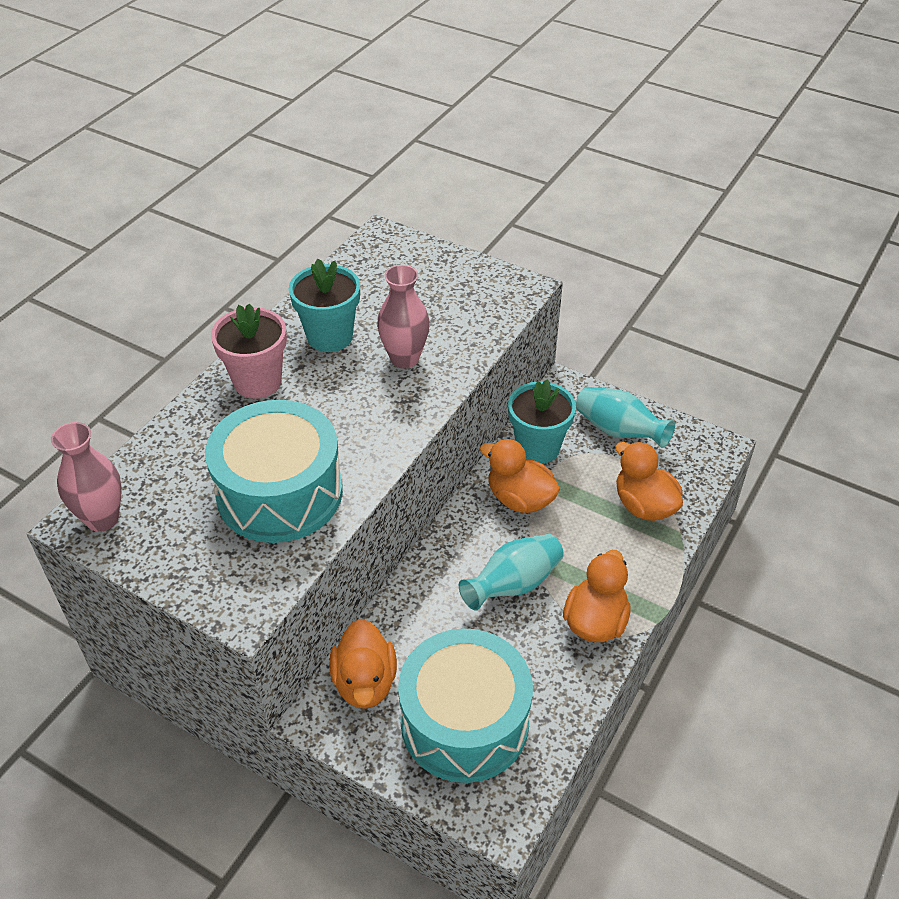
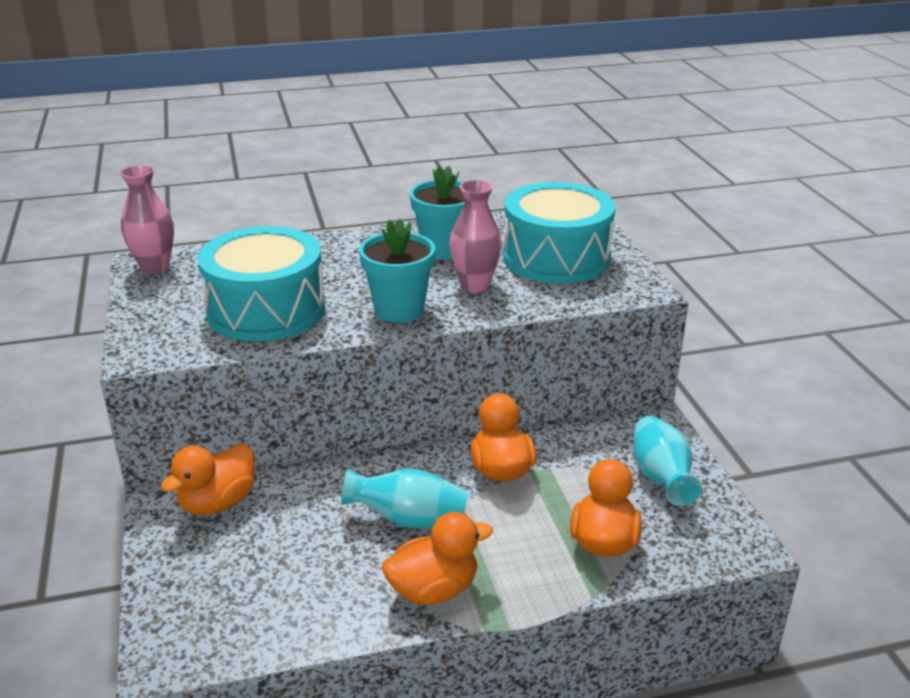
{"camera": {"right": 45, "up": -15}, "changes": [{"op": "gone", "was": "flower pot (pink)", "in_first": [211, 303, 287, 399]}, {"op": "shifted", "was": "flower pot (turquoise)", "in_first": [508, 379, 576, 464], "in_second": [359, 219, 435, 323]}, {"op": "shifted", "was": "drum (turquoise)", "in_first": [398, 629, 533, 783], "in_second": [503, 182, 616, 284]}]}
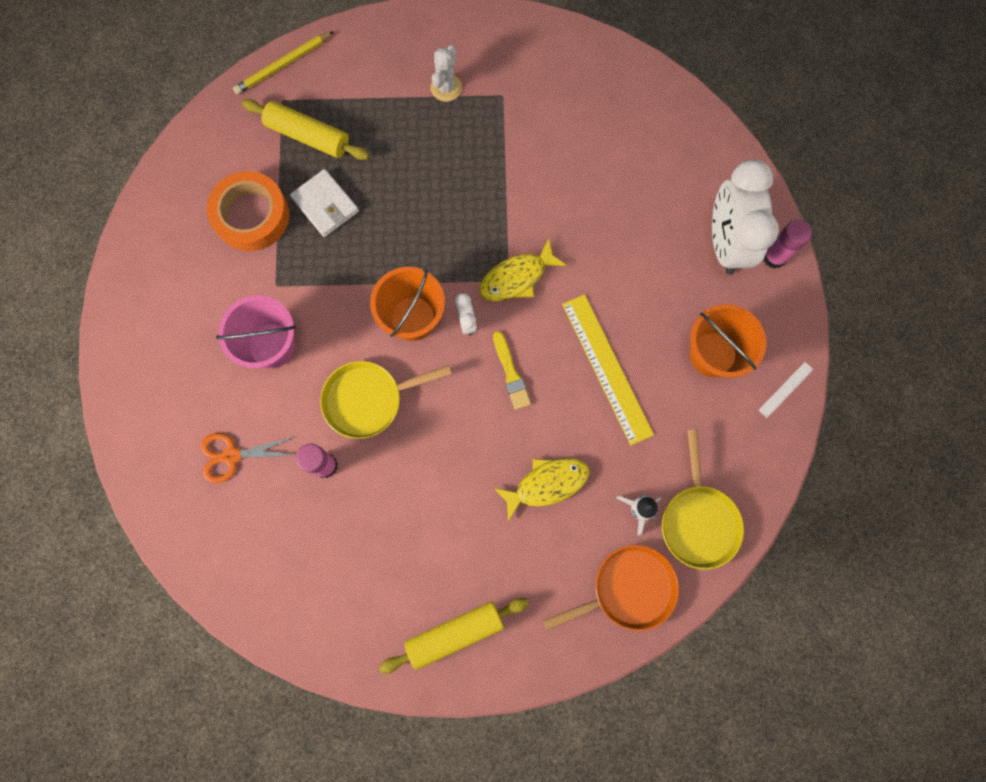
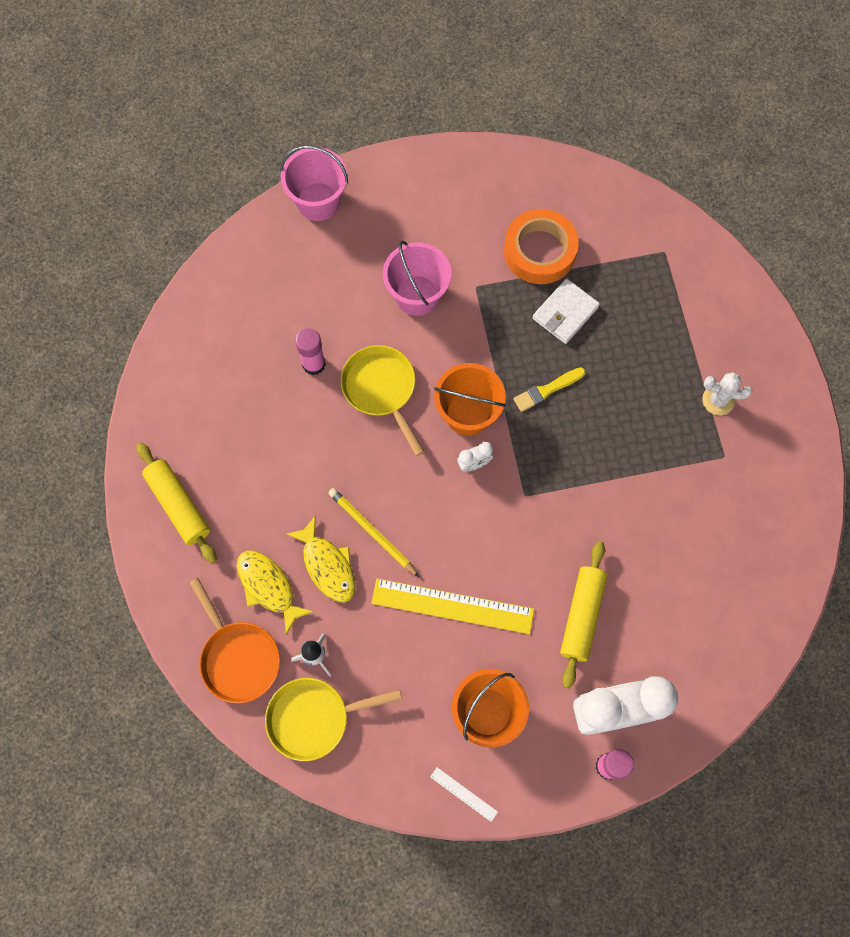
{"camera": {"right": 80, "up": -5}, "changes": [{"op": "shifted", "was": "pencil (yellow)", "in_first": [233, 31, 334, 95], "in_second": [328, 488, 419, 577]}, {"op": "shifted", "was": "rolling pin (yellow)", "in_first": [242, 99, 369, 160], "in_second": [560, 541, 607, 689]}, {"op": "shifted", "was": "fish (yellow)", "in_first": [479, 239, 567, 301], "in_second": [237, 550, 314, 635]}, {"op": "rotated", "was": "ruler (yellow)", "in_first": [562, 294, 654, 445], "in_second": [371, 579, 534, 634], "clockwise": 45}, {"op": "shifted", "was": "brush (yellow)", "in_first": [493, 331, 531, 410], "in_second": [514, 367, 586, 412]}, {"op": "gone", "was": "scissors (orange)", "in_first": [200, 433, 297, 483]}, {"op": "new", "now": "bucket (pink)", "in_second": [280, 145, 348, 221]}]}
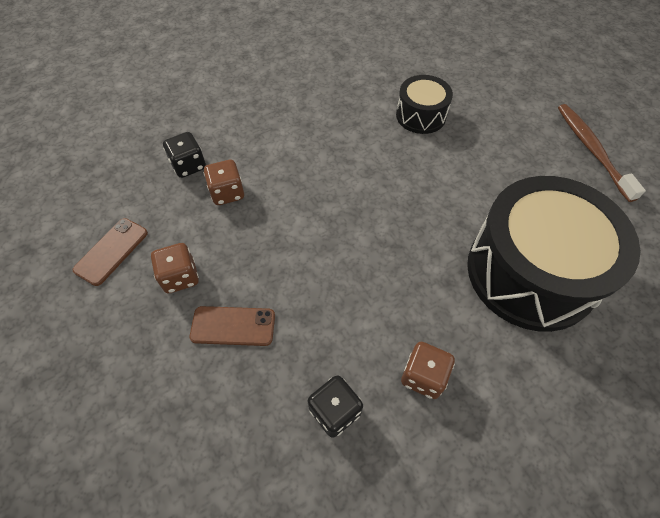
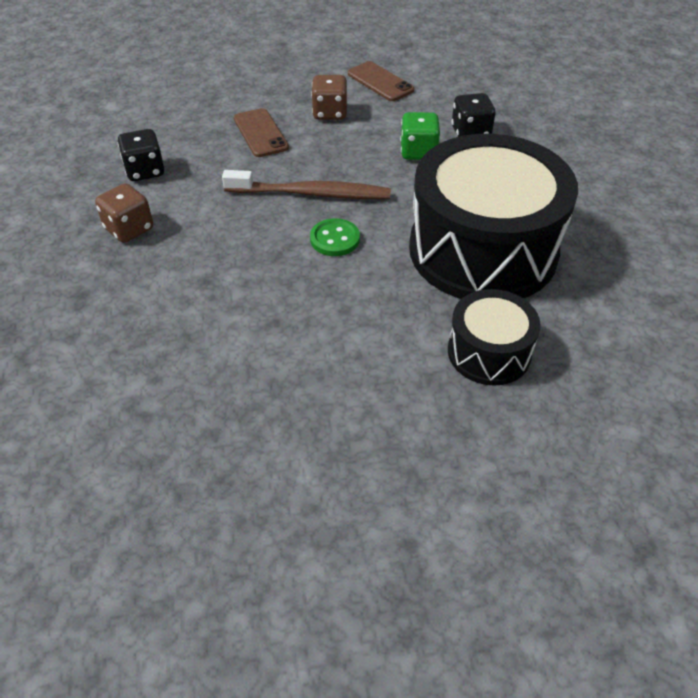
{"camera": {"right": 110, "up": -10}, "changes": [{"op": "shifted", "was": "toothbrush (brown)", "in_first": [558, 104, 646, 202], "in_second": [222, 170, 391, 199]}, {"op": "repainted", "was": "dice (brown)", "now": "dice (green)", "in_first": [204, 160, 244, 205], "in_second": [400, 112, 440, 160]}, {"op": "shifted", "was": "drum (black)", "in_first": [467, 176, 640, 332], "in_second": [409, 134, 578, 299]}, {"op": "rotated", "was": "phone (brown)", "in_first": [190, 306, 275, 346], "in_second": [234, 108, 289, 157], "clockwise": -45}, {"op": "new", "now": "button (green)", "in_second": [310, 218, 360, 256]}]}
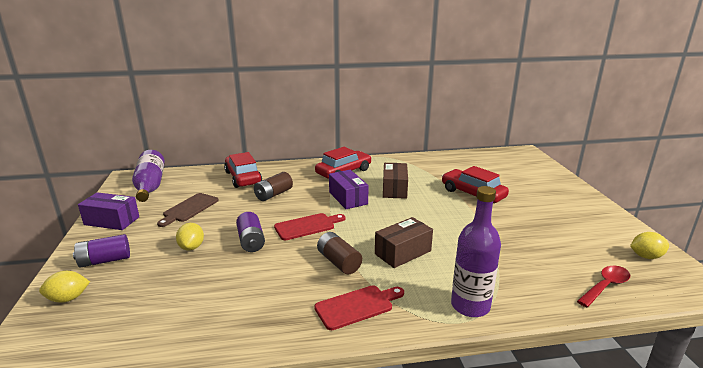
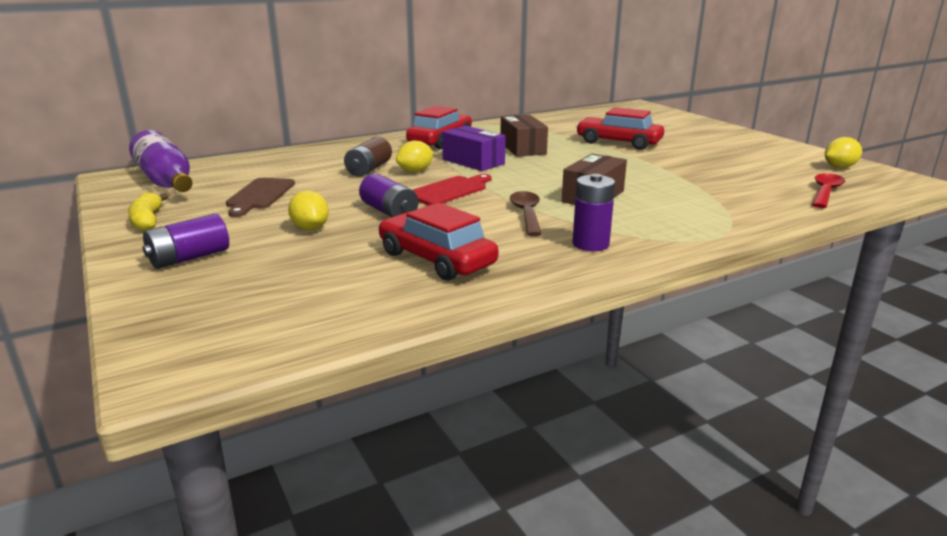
{"camera": {"right": -20, "up": 0}, "changes": [{"op": "shifted", "was": "car (red)", "in_first": [224, 152, 262, 188], "in_second": [378, 203, 498, 281]}, {"op": "gone", "was": "bottle (purple)", "in_first": [451, 186, 501, 317]}, {"op": "swapped", "was": "box (purple)", "now": "banana (yellow)", "in_first": [78, 192, 139, 230], "in_second": [128, 192, 168, 231]}, {"op": "swapped", "was": "battery (brown)", "now": "spoon (brown)", "in_first": [317, 232, 362, 275], "in_second": [510, 191, 542, 236]}, {"op": "shifted", "was": "lemon (yellow)", "in_first": [39, 271, 90, 303], "in_second": [396, 141, 434, 172]}, {"op": "swapped", "was": "cutting board (red)", "now": "battery (purple)", "in_first": [314, 285, 404, 330], "in_second": [572, 174, 615, 251]}]}
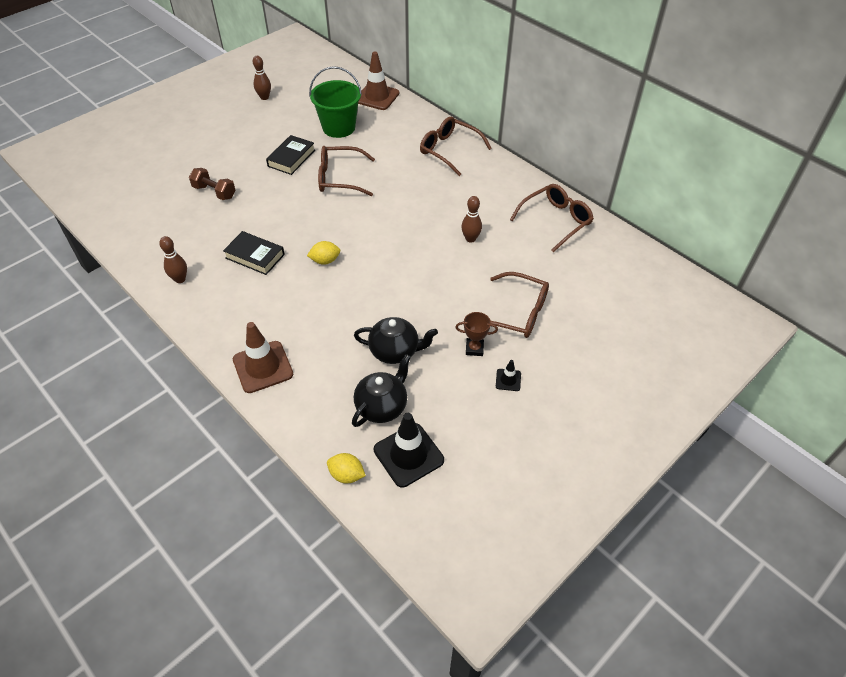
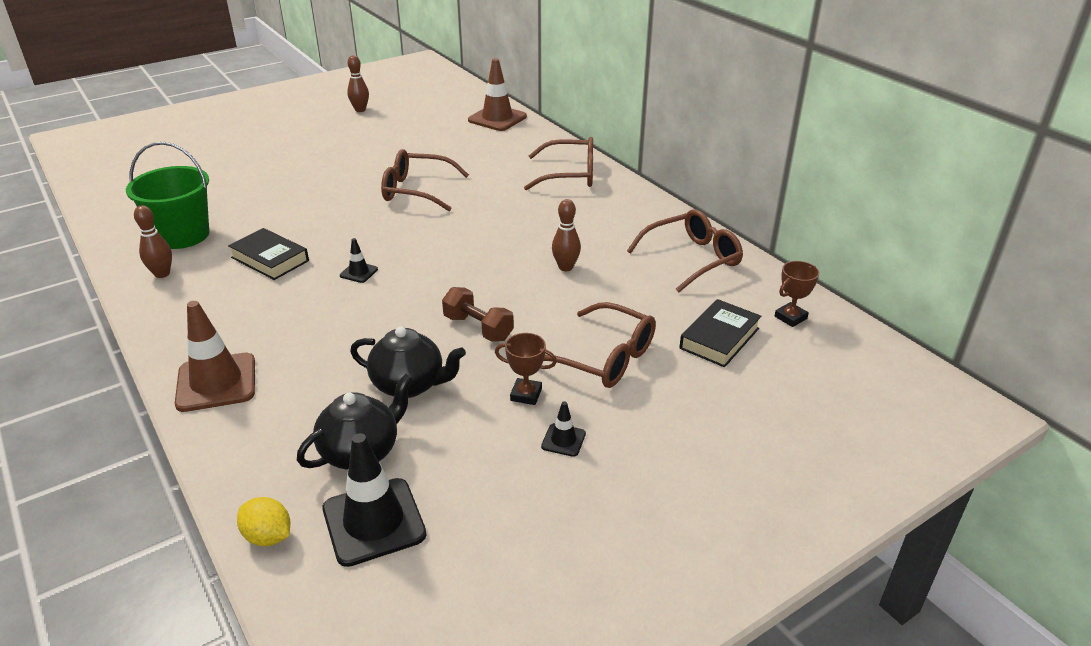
{"camera": {"right": 10, "up": -15}, "changes": [{"op": "shifted", "was": "bucket (green)", "in_first": [309, 66, 362, 138], "in_second": [126, 142, 209, 249]}, {"op": "rotated", "was": "glasses (brown)", "in_first": [420, 117, 492, 176], "in_second": [524, 137, 593, 190], "clockwise": 135}, {"op": "shifted", "was": "book (black)", "in_first": [266, 135, 315, 175], "in_second": [679, 299, 761, 367]}, {"op": "shifted", "was": "dumbbell (brown)", "in_first": [189, 168, 236, 200], "in_second": [442, 287, 514, 342]}, {"op": "swapped", "was": "lemon (yellow)", "now": "traffic cone (black)", "in_first": [307, 241, 340, 265], "in_second": [340, 238, 378, 283]}, {"op": "new", "now": "trophy (brown)", "in_second": [775, 261, 820, 327]}]}
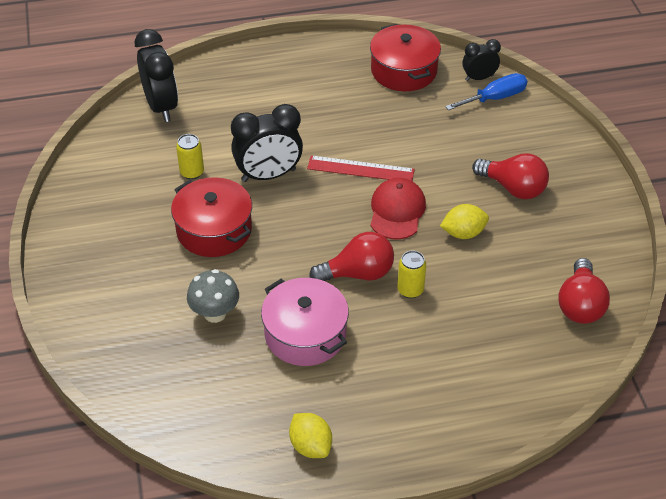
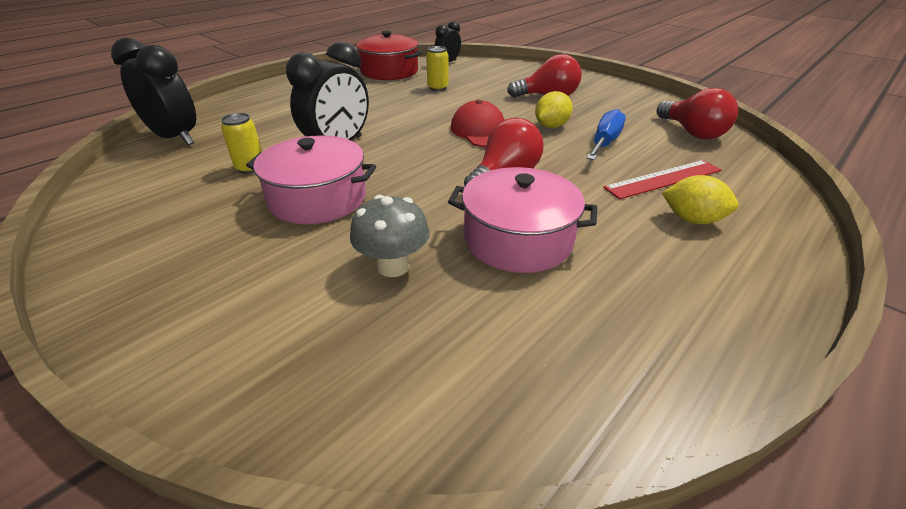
{"camera": {"right": -35, "up": -10}, "changes": [{"op": "shifted", "was": "screwdriver (blue)", "in_first": [445, 73, 527, 110], "in_second": [586, 109, 626, 160]}, {"op": "shifted", "was": "ruler (red)", "in_first": [307, 155, 415, 181], "in_second": [603, 160, 722, 199]}, {"op": "repainted", "was": "pot (red)", "now": "pot (pink)", "in_first": [171, 177, 252, 257], "in_second": [246, 135, 376, 224]}, {"op": "shifted", "was": "can (yellow)", "in_first": [398, 251, 426, 298], "in_second": [426, 46, 449, 91]}, {"op": "shifted", "was": "lemon (yellow)", "in_first": [289, 413, 332, 458], "in_second": [662, 175, 739, 224]}]}
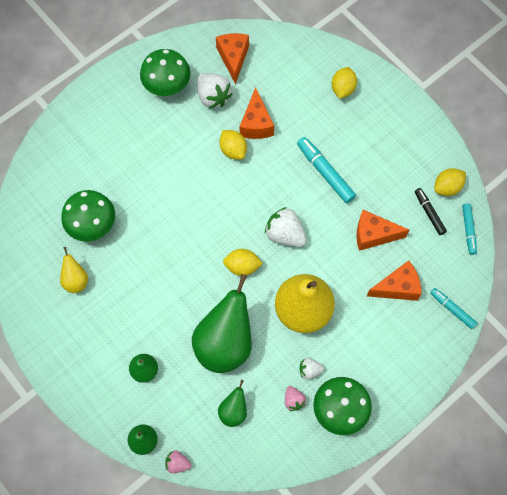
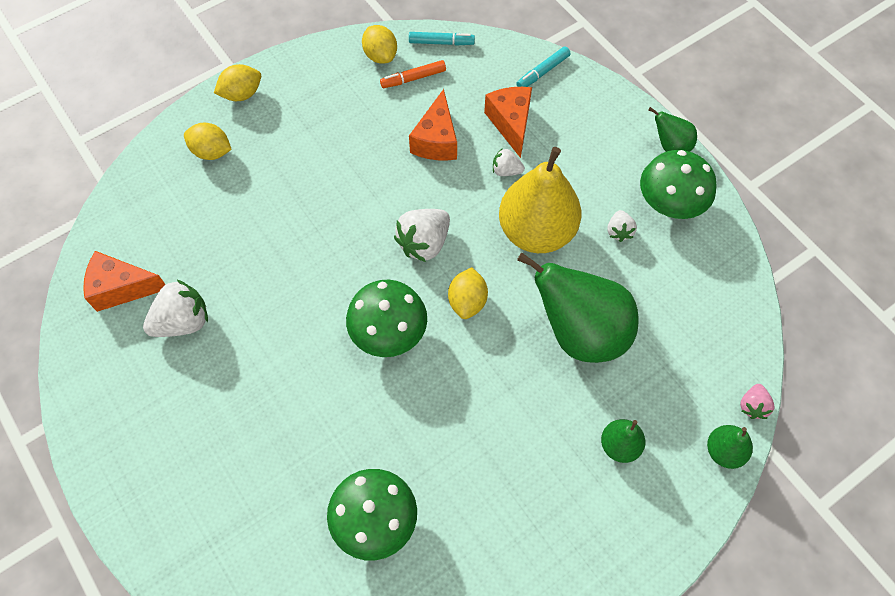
{"camera": {"right": -85, "up": -5}, "changes": [{"op": "shifted", "was": "mushroom (green)", "in_first": [140, 49, 191, 96], "in_second": [346, 280, 427, 357]}, {"op": "gone", "was": "cheese (orange)", "in_first": [240, 87, 274, 139]}, {"op": "shifted", "was": "lemon (yellow)", "in_first": [219, 130, 247, 160], "in_second": [214, 64, 261, 101]}, {"op": "gone", "was": "marker (turquoise)", "in_first": [297, 137, 356, 203]}, {"op": "repainted", "was": "marker (black)", "now": "marker (orange)", "in_first": [415, 188, 447, 235], "in_second": [380, 60, 446, 88]}, {"op": "gone", "was": "pear (yellow)", "in_first": [60, 247, 88, 293]}, {"op": "shifted", "was": "pear (green)", "in_first": [218, 380, 247, 427], "in_second": [649, 107, 697, 152]}, {"op": "gone", "was": "strawberry (pink)", "in_first": [285, 386, 306, 411]}, {"op": "new", "now": "strawberry (white)", "in_second": [493, 148, 525, 176]}]}
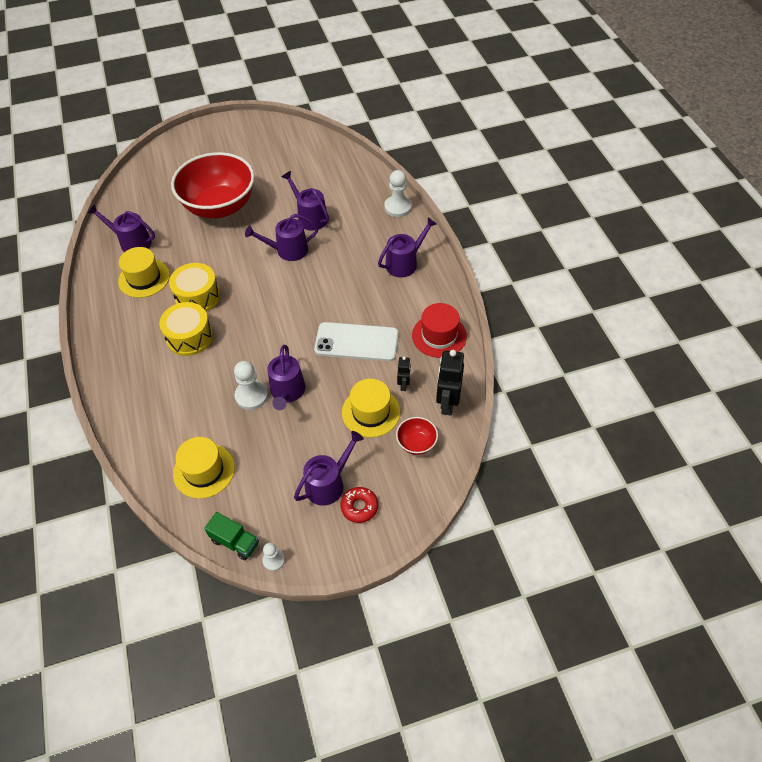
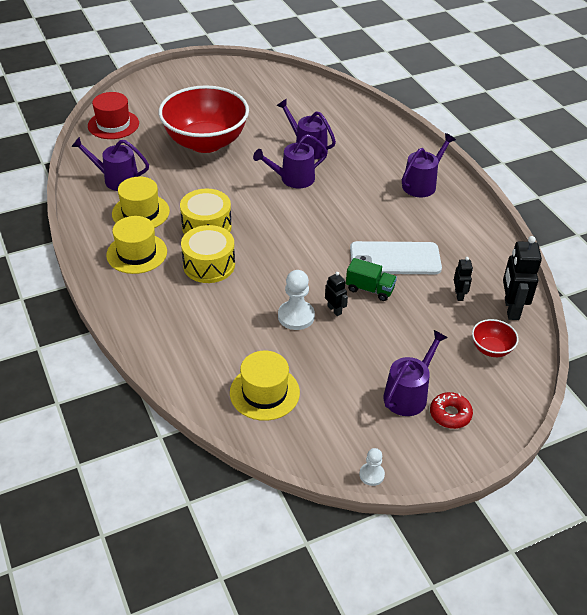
{"camera": {"right": -10, "up": -10}, "changes": [{"op": "gone", "was": "pawn (white)", "in_first": [384, 170, 412, 217]}, {"op": "shifted", "was": "hat (red)", "in_first": [412, 303, 467, 358], "in_second": [88, 92, 139, 139]}, {"op": "swapped", "was": "watering can (purple)", "now": "robot (black)", "in_first": [267, 345, 305, 410], "in_second": [325, 272, 348, 316]}, {"op": "shifted", "was": "hat (yellow)", "in_first": [342, 379, 400, 437], "in_second": [106, 216, 167, 274]}, {"op": "shifted", "was": "truck (green)", "in_first": [204, 512, 259, 560], "in_second": [346, 258, 397, 301]}]}
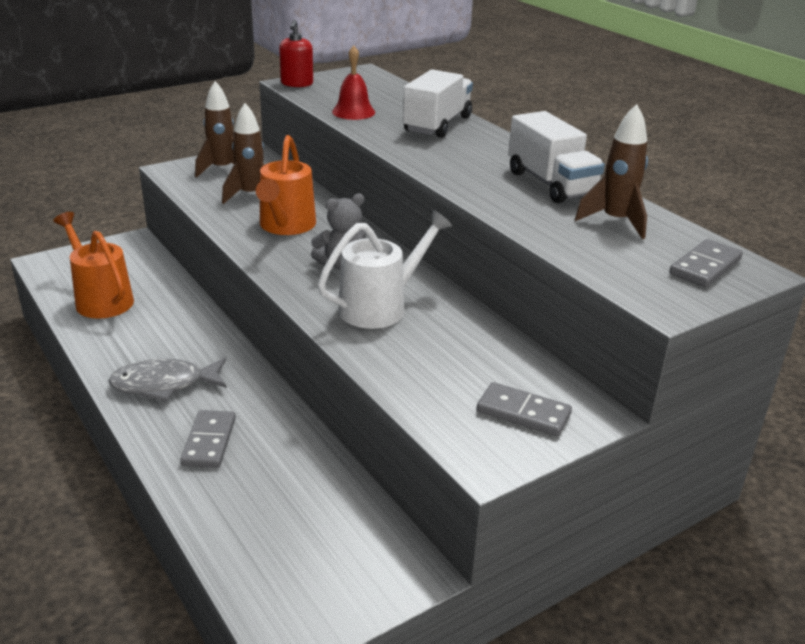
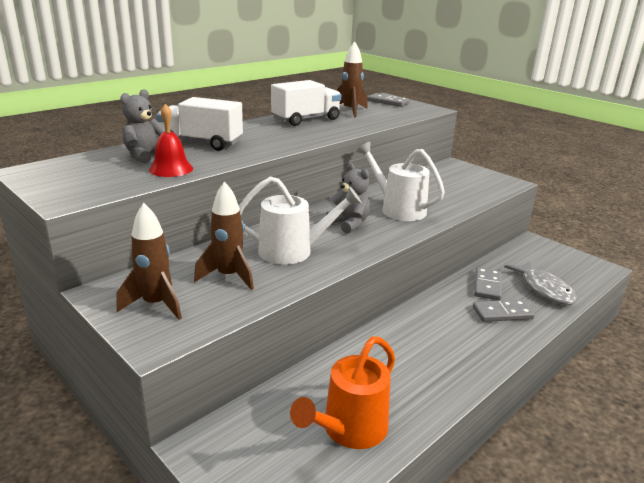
{"camera": {"right": -100, "up": -5}, "changes": [{"op": "gone", "was": "soap dispenser (red)", "in_first": [279, 20, 313, 87]}, {"op": "repainted", "was": "watering can (orange)", "now": "watering can (white)", "in_first": [256, 135, 316, 235], "in_second": [239, 176, 362, 265]}, {"op": "shifted", "was": "fish (grey)", "in_first": [108, 358, 227, 402], "in_second": [504, 261, 577, 305]}, {"op": "shifted", "was": "domino (grey)", "in_first": [477, 382, 572, 436], "in_second": [474, 267, 502, 300]}, {"op": "new", "now": "teddy bear (grey)", "in_second": [120, 89, 165, 164]}]}
